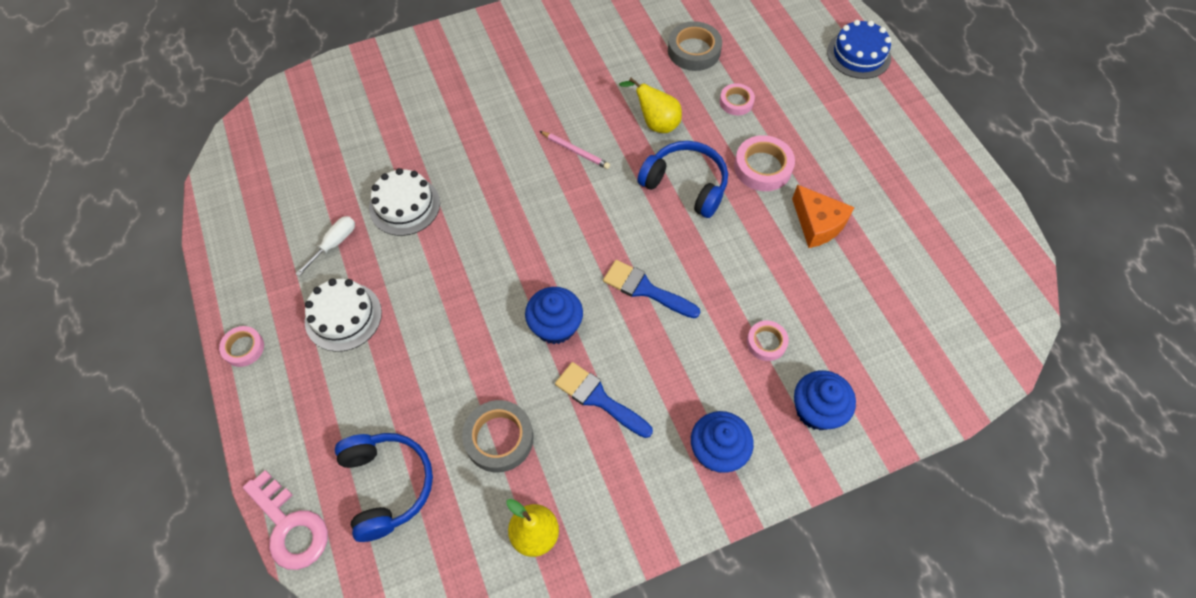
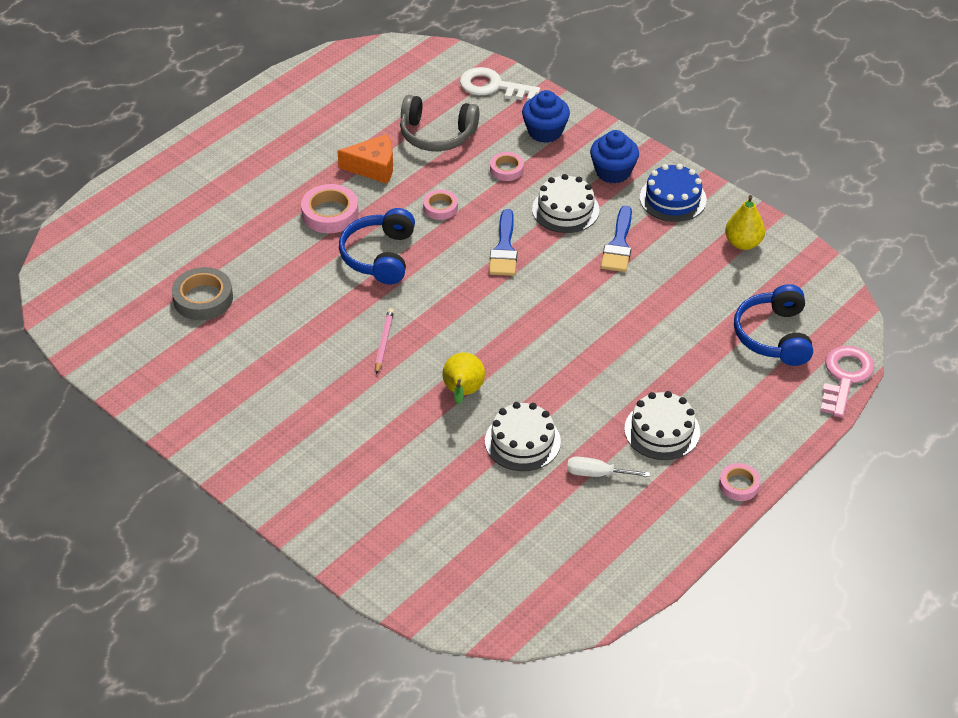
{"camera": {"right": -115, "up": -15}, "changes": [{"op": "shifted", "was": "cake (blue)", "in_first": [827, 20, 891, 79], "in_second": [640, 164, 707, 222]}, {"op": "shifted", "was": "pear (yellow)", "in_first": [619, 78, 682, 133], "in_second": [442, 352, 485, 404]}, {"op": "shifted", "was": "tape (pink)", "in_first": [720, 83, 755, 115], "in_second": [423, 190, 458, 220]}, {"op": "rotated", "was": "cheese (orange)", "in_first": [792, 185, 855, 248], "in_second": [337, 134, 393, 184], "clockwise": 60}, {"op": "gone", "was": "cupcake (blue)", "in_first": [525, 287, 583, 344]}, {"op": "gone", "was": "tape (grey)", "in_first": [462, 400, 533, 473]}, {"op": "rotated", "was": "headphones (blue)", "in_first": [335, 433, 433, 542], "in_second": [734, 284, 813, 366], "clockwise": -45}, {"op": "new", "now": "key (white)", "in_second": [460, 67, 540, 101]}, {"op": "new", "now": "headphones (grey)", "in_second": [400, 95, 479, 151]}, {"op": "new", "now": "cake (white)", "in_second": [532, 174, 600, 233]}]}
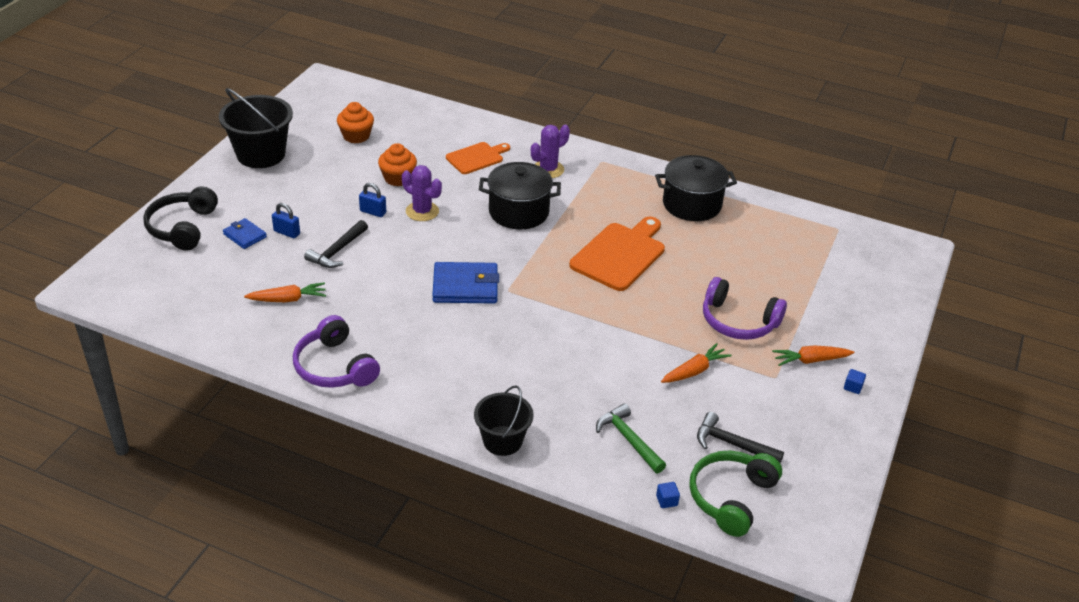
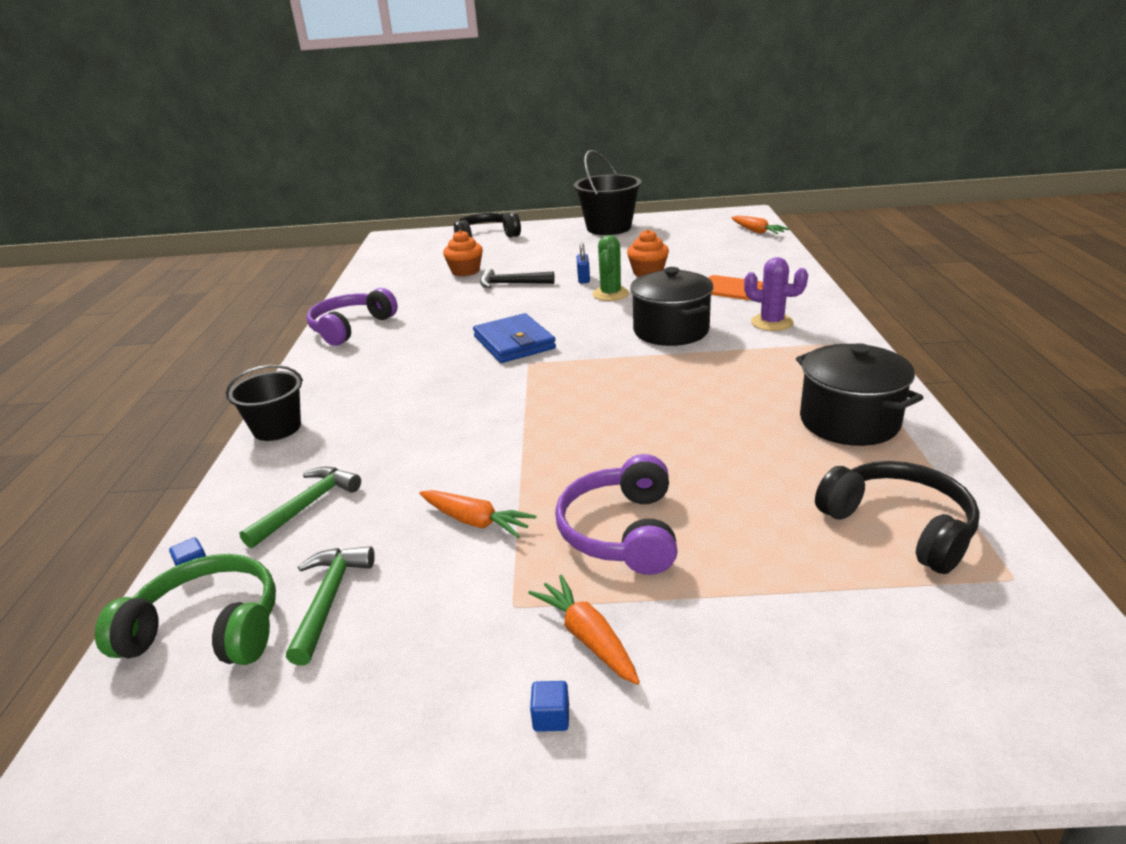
{"camera": {"right": 70, "up": -10}, "changes": [{"op": "shifted", "was": "cupcake (orange)", "in_first": [337, 102, 374, 143], "in_second": [443, 230, 483, 276]}, {"op": "repainted", "was": "cactus (purple)", "now": "cactus (green)", "in_first": [402, 165, 442, 221], "in_second": [592, 235, 629, 301]}, {"op": "gone", "was": "padlock (blue)", "in_first": [272, 203, 300, 238]}, {"op": "gone", "was": "cutting board (orange)", "in_first": [569, 217, 665, 291]}, {"op": "gone", "was": "wallet (blue)", "in_first": [223, 218, 267, 249]}, {"op": "shifted", "was": "carrot (orange)", "in_first": [244, 282, 326, 302], "in_second": [731, 216, 789, 234]}, {"op": "repainted", "was": "hammer (black)", "now": "hammer (green)", "in_first": [697, 412, 784, 463], "in_second": [286, 546, 375, 665]}, {"op": "new", "now": "headphones (black)", "in_second": [815, 461, 980, 574]}]}
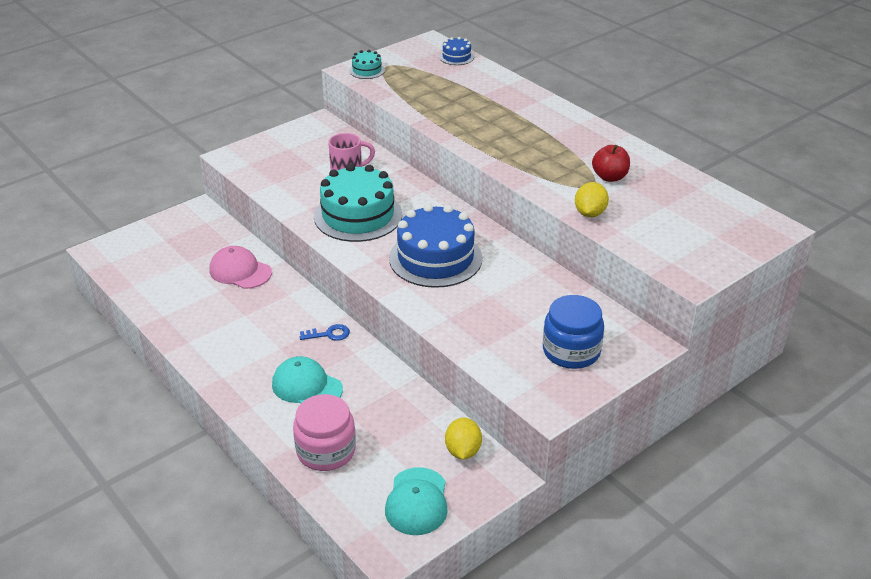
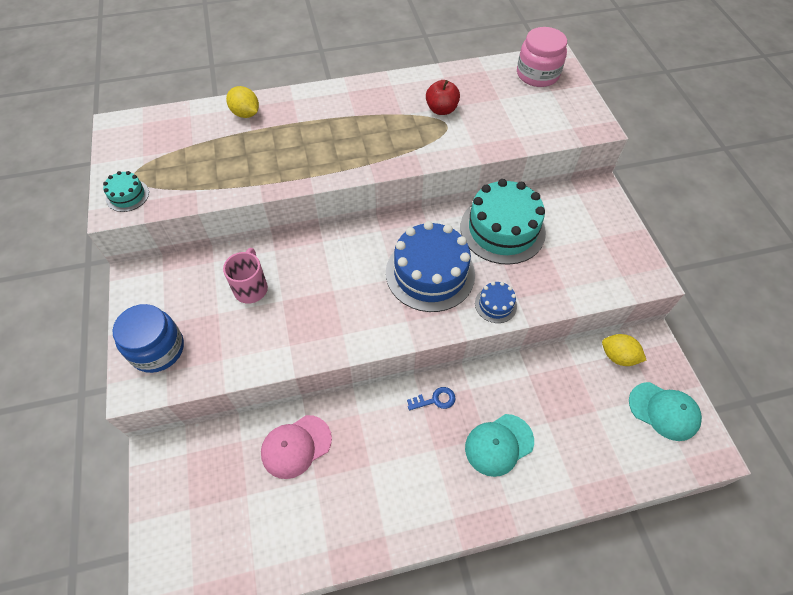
{"camera": {"right": -65, "up": 20}, "changes": [{"op": "shifted", "was": "cake (blue)", "in_first": [439, 37, 474, 65], "in_second": [475, 281, 517, 323]}, {"op": "shifted", "was": "cake (turquoise)", "in_first": [314, 164, 402, 242], "in_second": [460, 179, 546, 265]}, {"op": "shifted", "was": "lemon (yellow)", "in_first": [575, 182, 609, 217], "in_second": [226, 86, 259, 118]}, {"op": "shifted", "was": "jar (blue)", "in_first": [543, 295, 604, 369], "in_second": [112, 304, 184, 373]}, {"op": "rotated", "was": "key (blue)", "in_first": [299, 324, 350, 341], "in_second": [407, 387, 456, 410], "clockwise": 60}, {"op": "shifted", "was": "jar (pink)", "in_first": [293, 394, 356, 471], "in_second": [517, 27, 567, 87]}]}
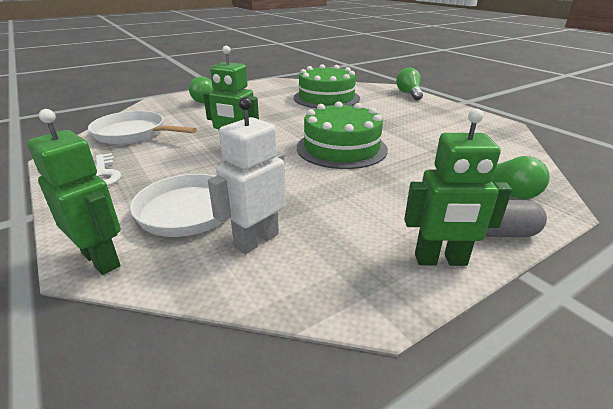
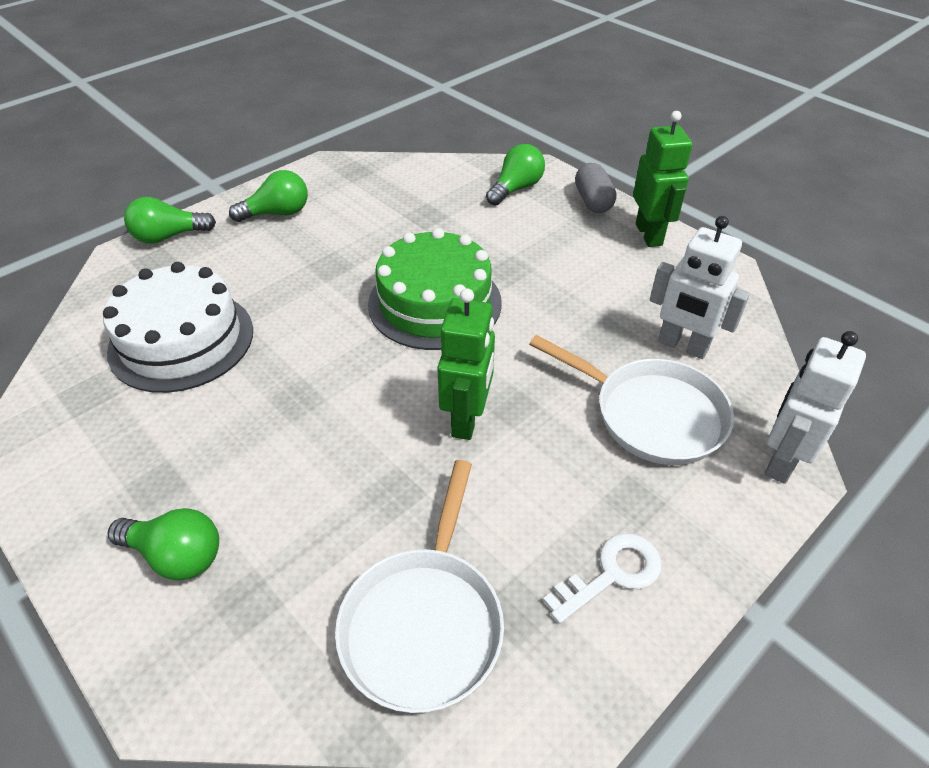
{"camera": {"right": -100, "up": 15}, "changes": [{"op": "repainted", "was": "cake (green)", "now": "cake (white)", "in_first": [294, 64, 360, 108], "in_second": [103, 262, 253, 393]}, {"op": "repainted", "was": "robot (green)", "now": "robot (white)", "in_first": [27, 109, 121, 275], "in_second": [765, 331, 866, 484]}, {"op": "new", "now": "light bulb (green)", "in_second": [229, 170, 308, 222]}]}
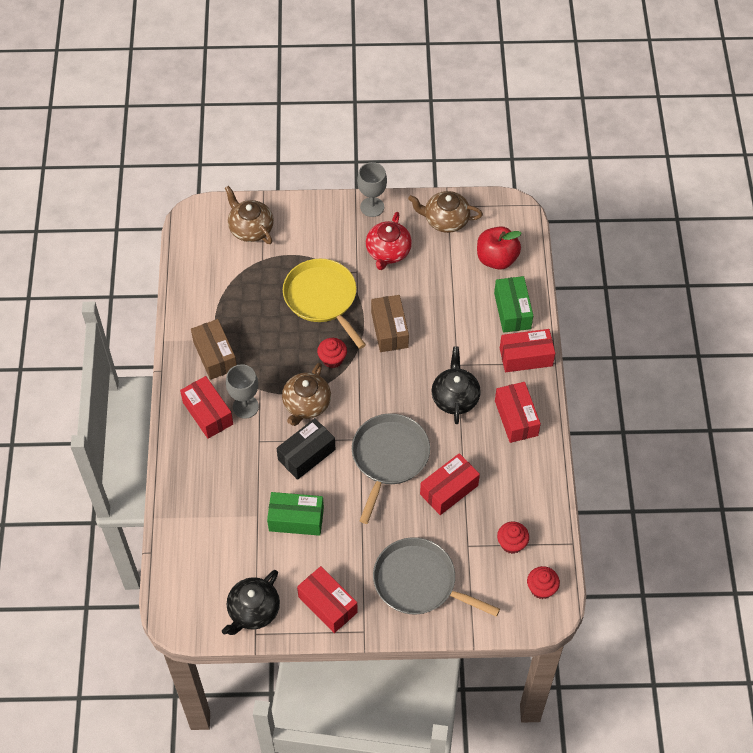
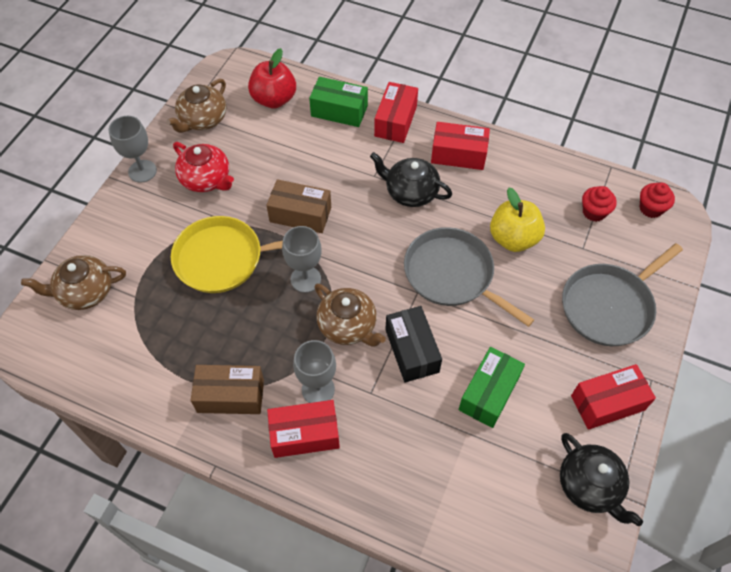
{"camera": {"right": -65, "up": 0}, "changes": [{"op": "swapped", "was": "cupcake (red)", "now": "goblet (grey)", "in_first": [317, 338, 347, 368], "in_second": [282, 226, 322, 293]}, {"op": "swapped", "was": "box (red)", "now": "apple (yellow)", "in_first": [420, 453, 480, 515], "in_second": [490, 187, 545, 252]}]}
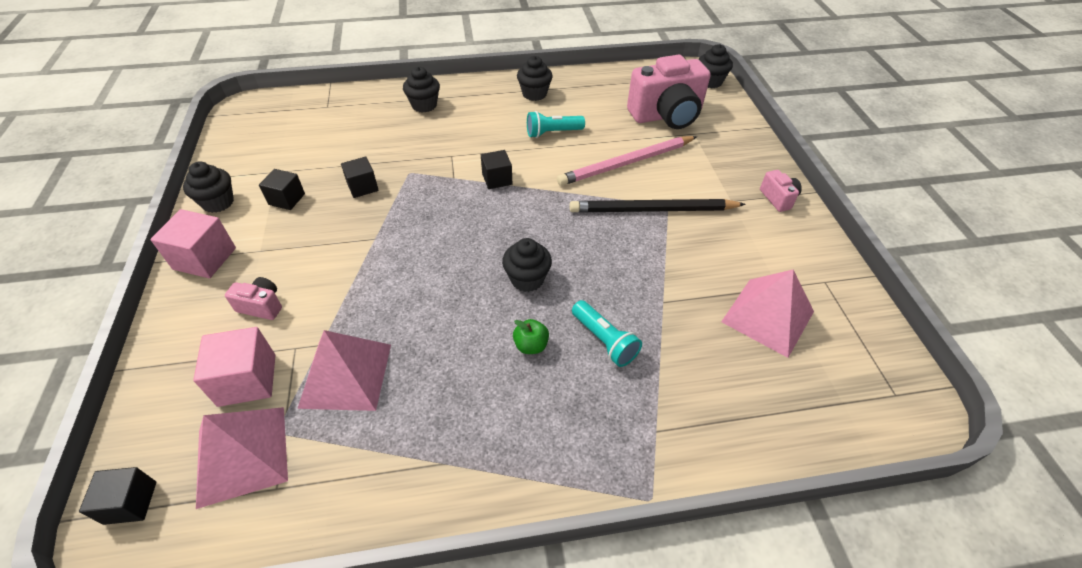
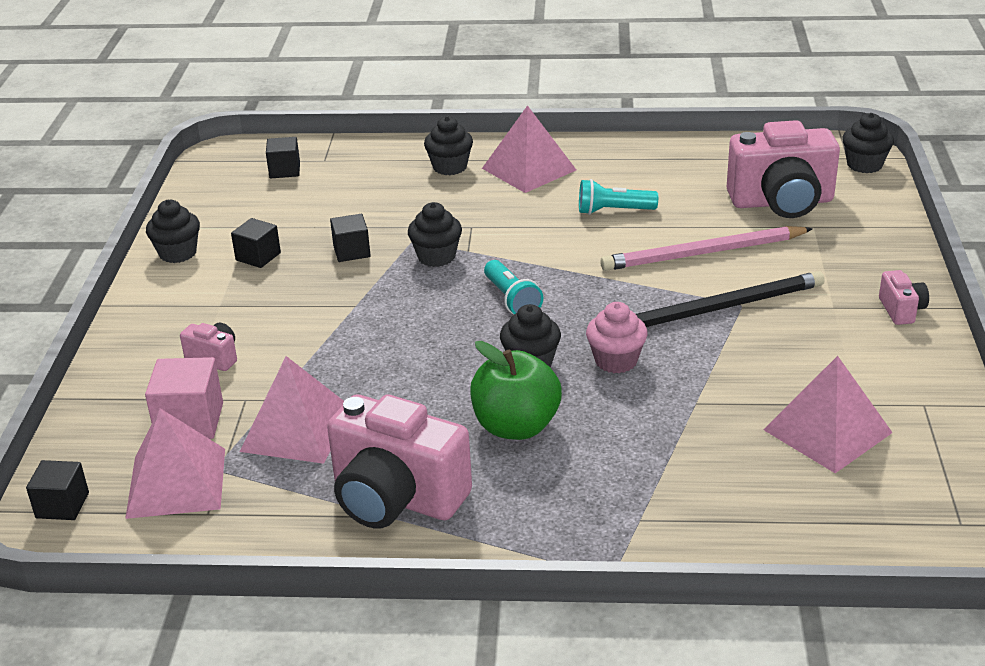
{"camera": {"right": 15, "up": -15}, "changes": [{"op": "shifted", "was": "cupcake (black)", "in_first": [517, 56, 553, 101], "in_second": [408, 202, 462, 267]}, {"op": "shifted", "was": "cube (black)", "in_first": [481, 150, 512, 189], "in_second": [266, 137, 300, 179]}, {"op": "rotated", "was": "pencil (black)", "in_first": [570, 199, 746, 213], "in_second": [636, 271, 825, 327], "clockwise": 150}, {"op": "gone", "was": "cube (pink)", "in_first": [150, 209, 236, 278]}, {"op": "shifted", "was": "flashlight (turquoise)", "in_first": [572, 300, 642, 367], "in_second": [484, 260, 543, 314]}, {"op": "scaled", "was": "apple (green)", "in_first": [513, 319, 549, 354], "in_second": [470, 341, 562, 440], "ratio": 2.08}, {"op": "new", "now": "pyramid (pink)", "in_second": [482, 105, 576, 193]}, {"op": "new", "now": "cupcake (pink)", "in_second": [586, 302, 648, 373]}, {"op": "new", "now": "camera (pink)", "in_second": [327, 395, 472, 529]}]}
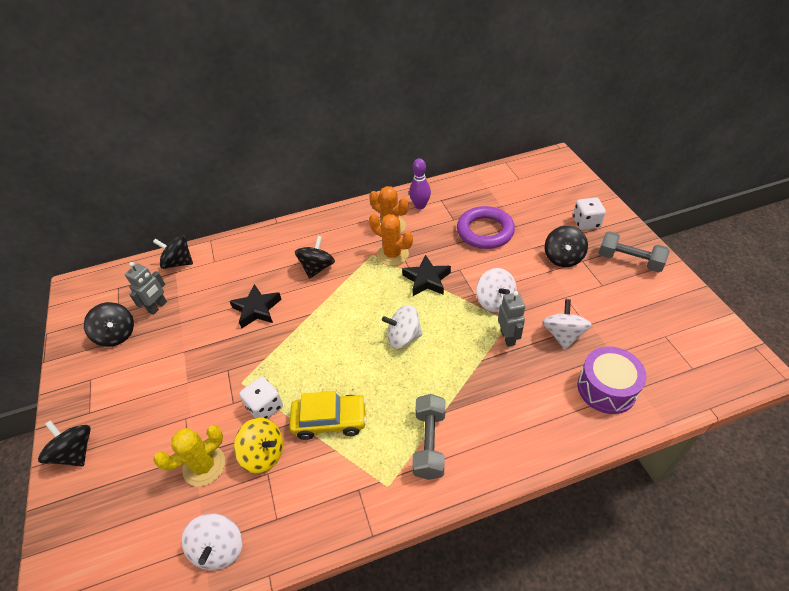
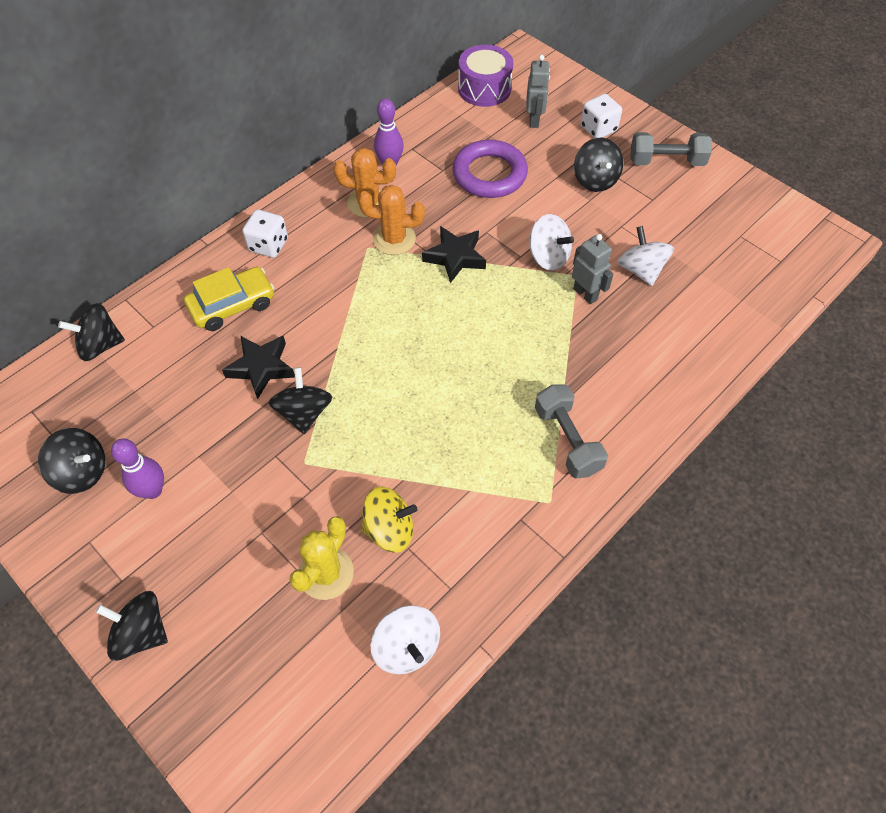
{"camera": {"right": -30, "up": 10}, "changes": [{"op": "shifted", "was": "spinning top (black)", "in_first": [295, 236, 335, 279], "in_second": [269, 367, 332, 434]}, {"op": "shifted", "was": "robot (grey)", "in_first": [125, 262, 167, 315], "in_second": [527, 55, 550, 128]}, {"op": "gone", "was": "spinning top (white)", "in_first": [382, 305, 423, 349]}, {"op": "shifted", "was": "drum (purple)", "in_first": [577, 346, 647, 414], "in_second": [458, 45, 513, 107]}, {"op": "shifted", "was": "dice (white)", "in_first": [239, 376, 283, 419], "in_second": [242, 210, 288, 258]}, {"op": "shifted", "was": "car (yellow)", "in_first": [289, 391, 367, 440], "in_second": [184, 267, 275, 331]}, {"op": "new", "now": "bowling pin (purple)", "in_second": [111, 439, 164, 499]}]}
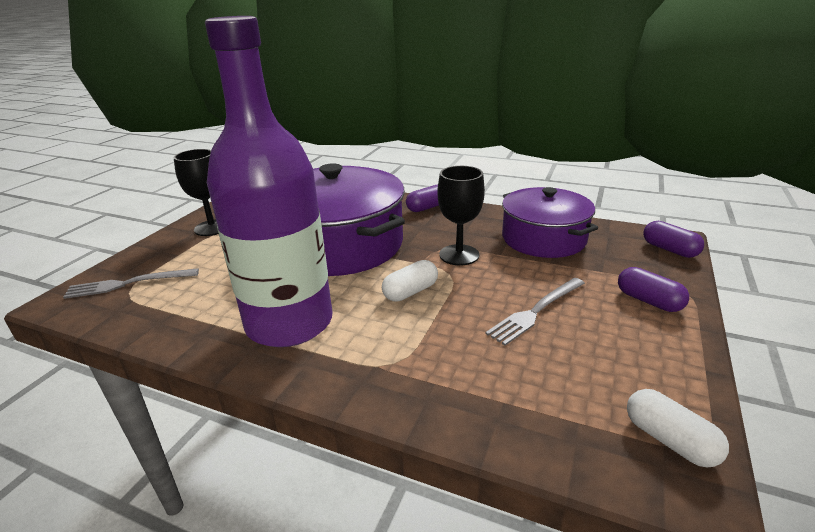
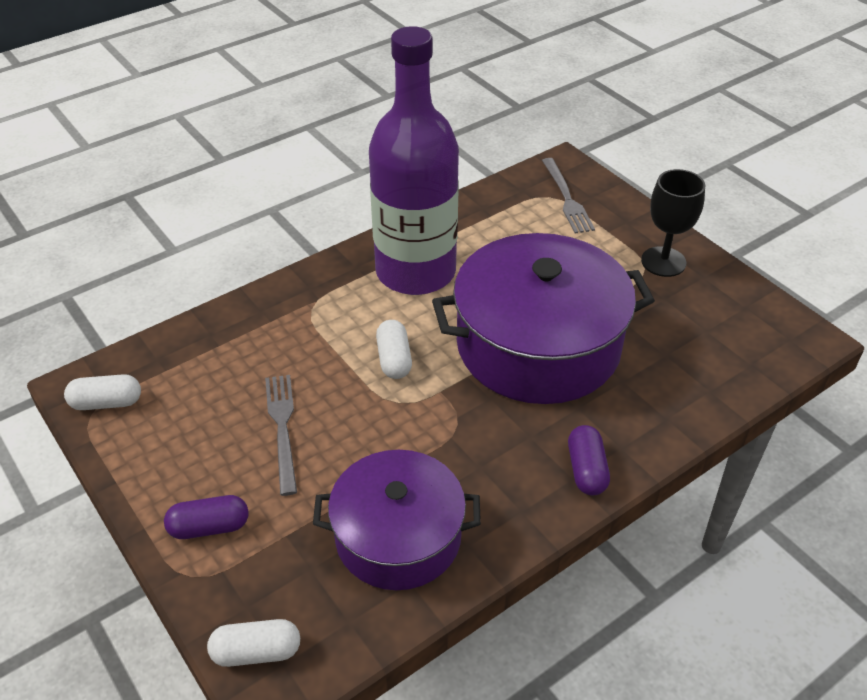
{"camera": {"right": 120, "up": 15}, "changes": [{"op": "gone", "was": "goblet (black)", "in_first": [437, 166, 485, 265]}, {"op": "repainted", "was": "capsule (purple)", "now": "capsule (white)", "in_first": [643, 221, 704, 258], "in_second": [207, 619, 300, 667]}, {"op": "rotated", "was": "fork (grey)", "in_first": [63, 268, 199, 299], "in_second": [542, 158, 595, 234], "clockwise": 150}]}
